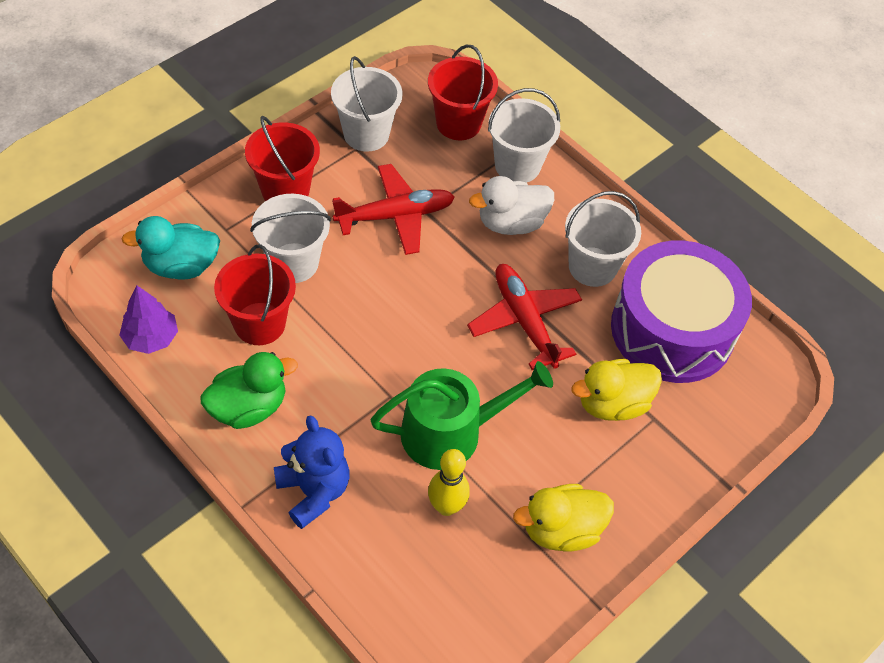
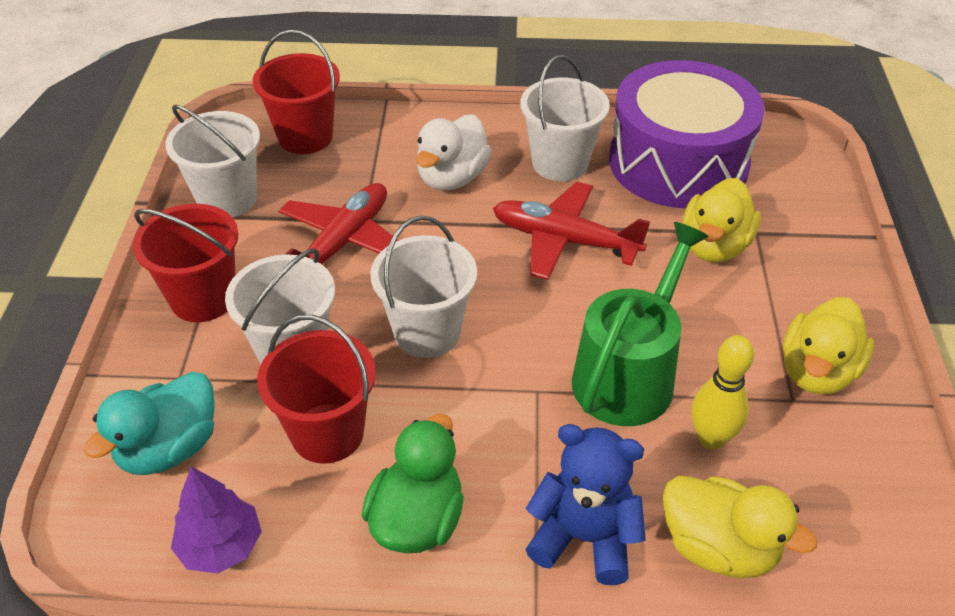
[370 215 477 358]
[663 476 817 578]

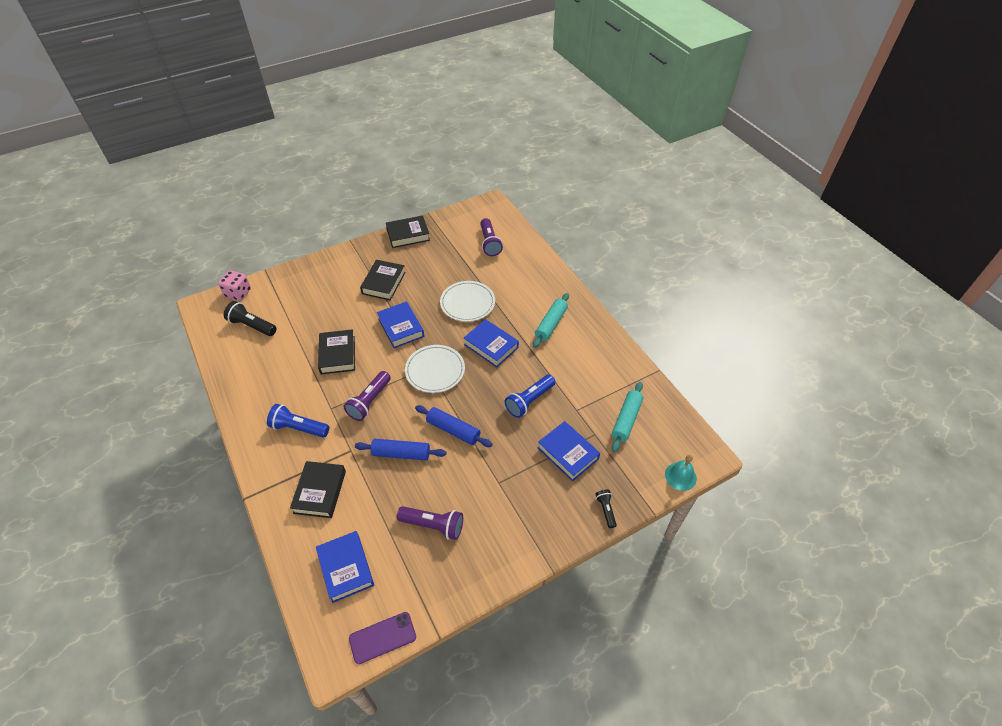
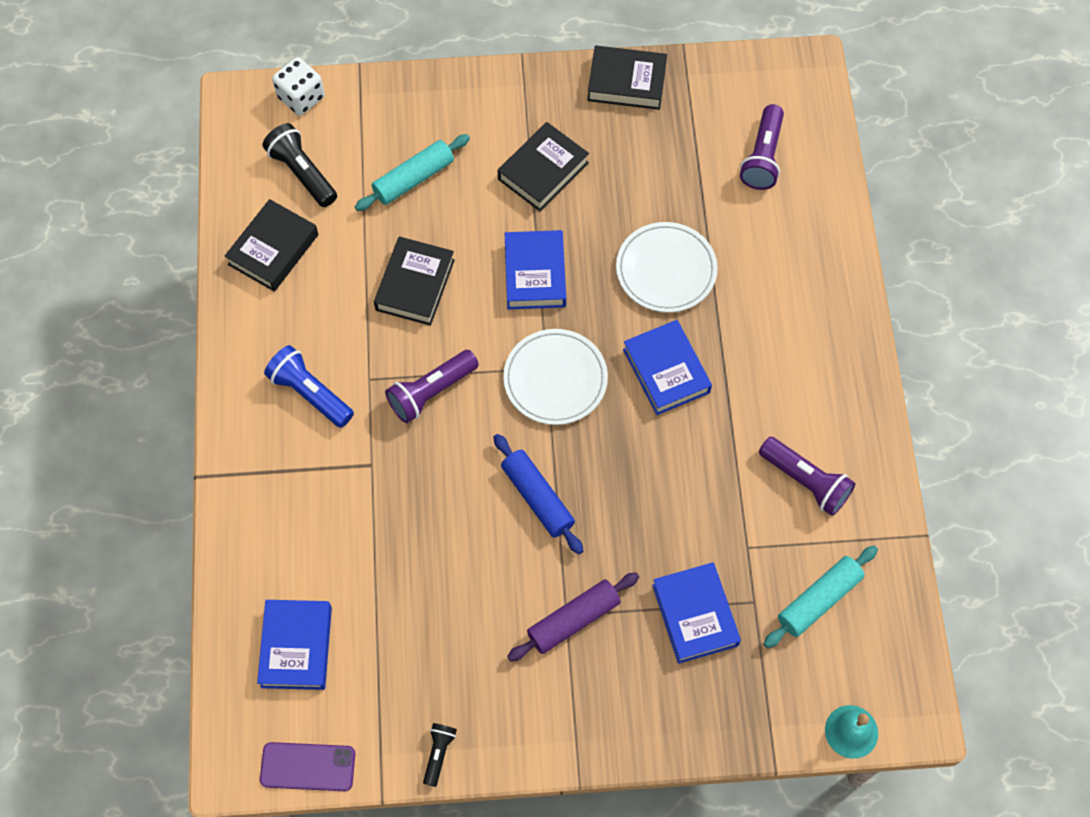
[272 57 325 116]
[225 199 318 292]
[355 439 446 461] (first image)
[759 437 856 516]
[505 374 556 418] (first image)
[355 134 470 211]
[423 723 457 787]
[507 572 639 662]

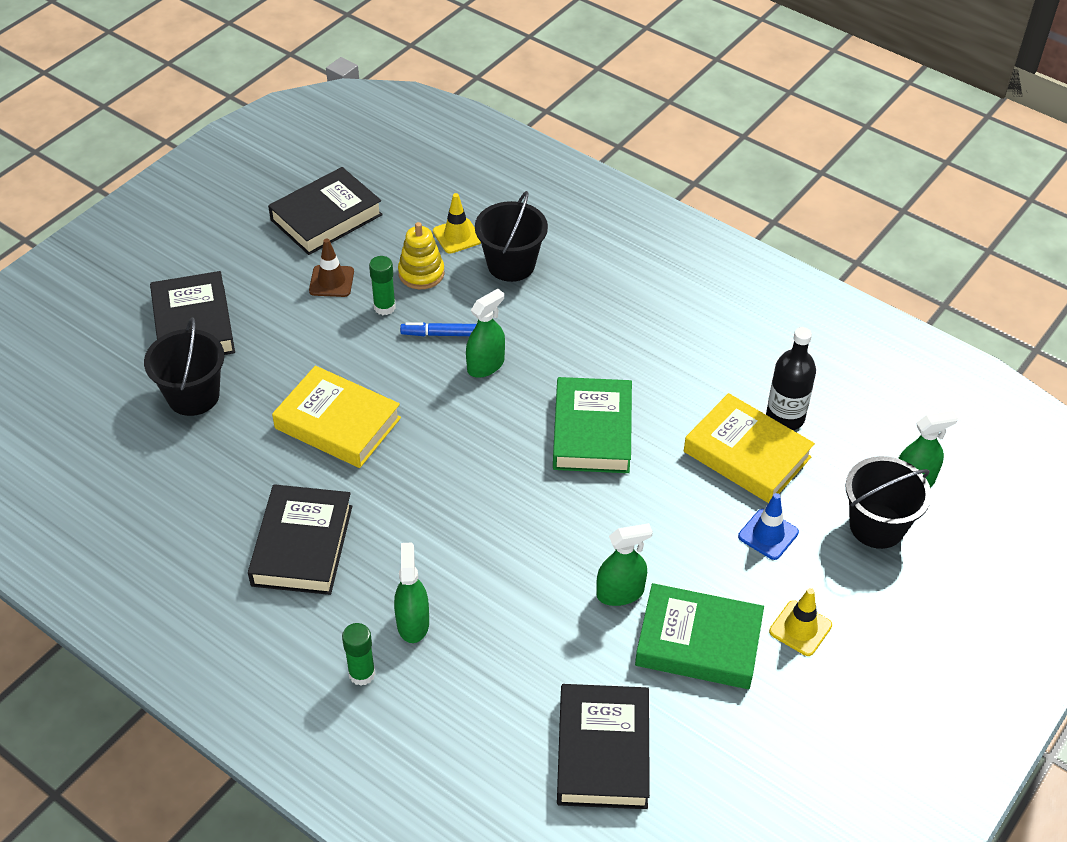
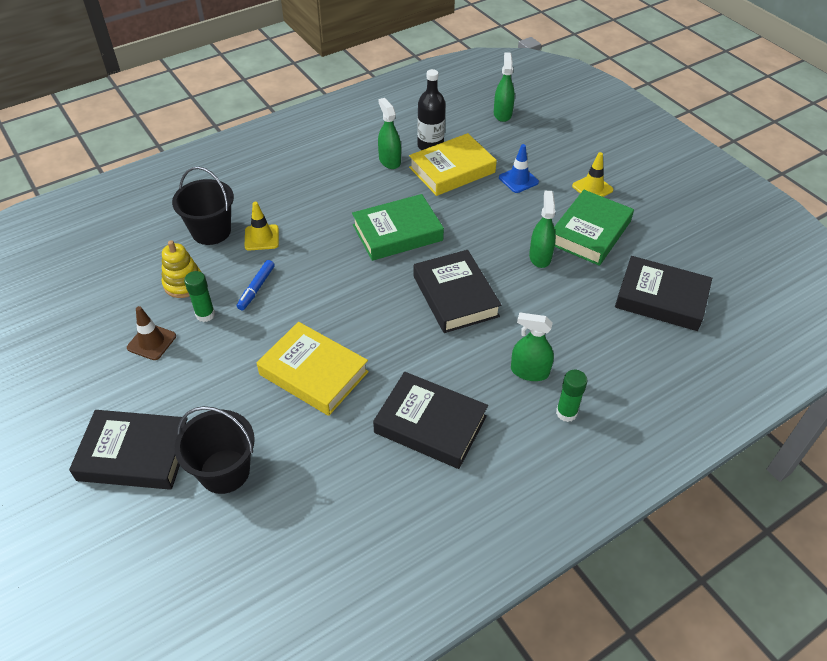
[414 250 501 333]
[257 322 369 416]
[245 202 279 251]
[378 98 401 169]
[352 194 444 261]
[845 456 931 549] (first image)

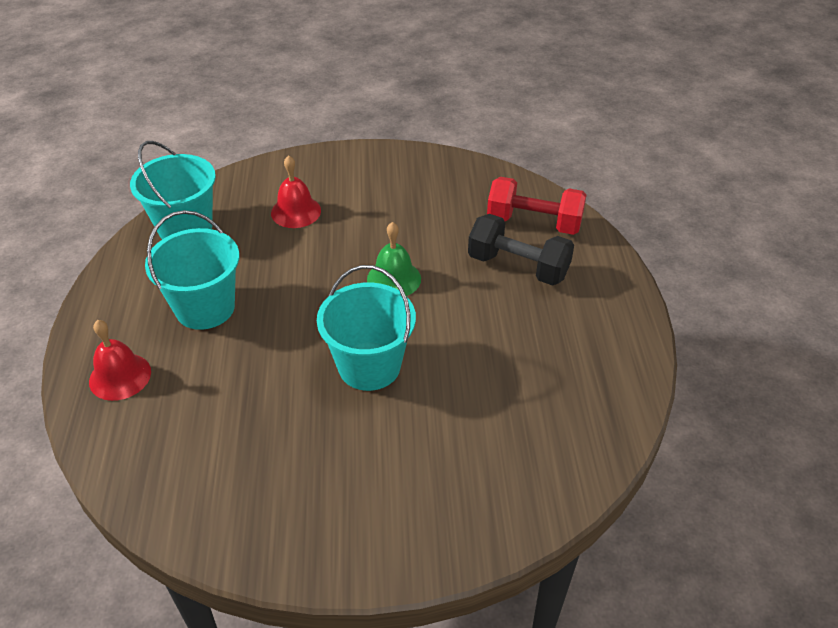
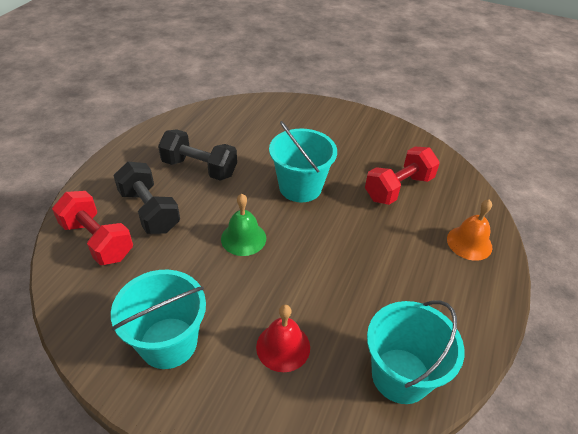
[447 199 492 261]
[111 270 206 369]
[158 129 237 181]
[365 147 440 205]

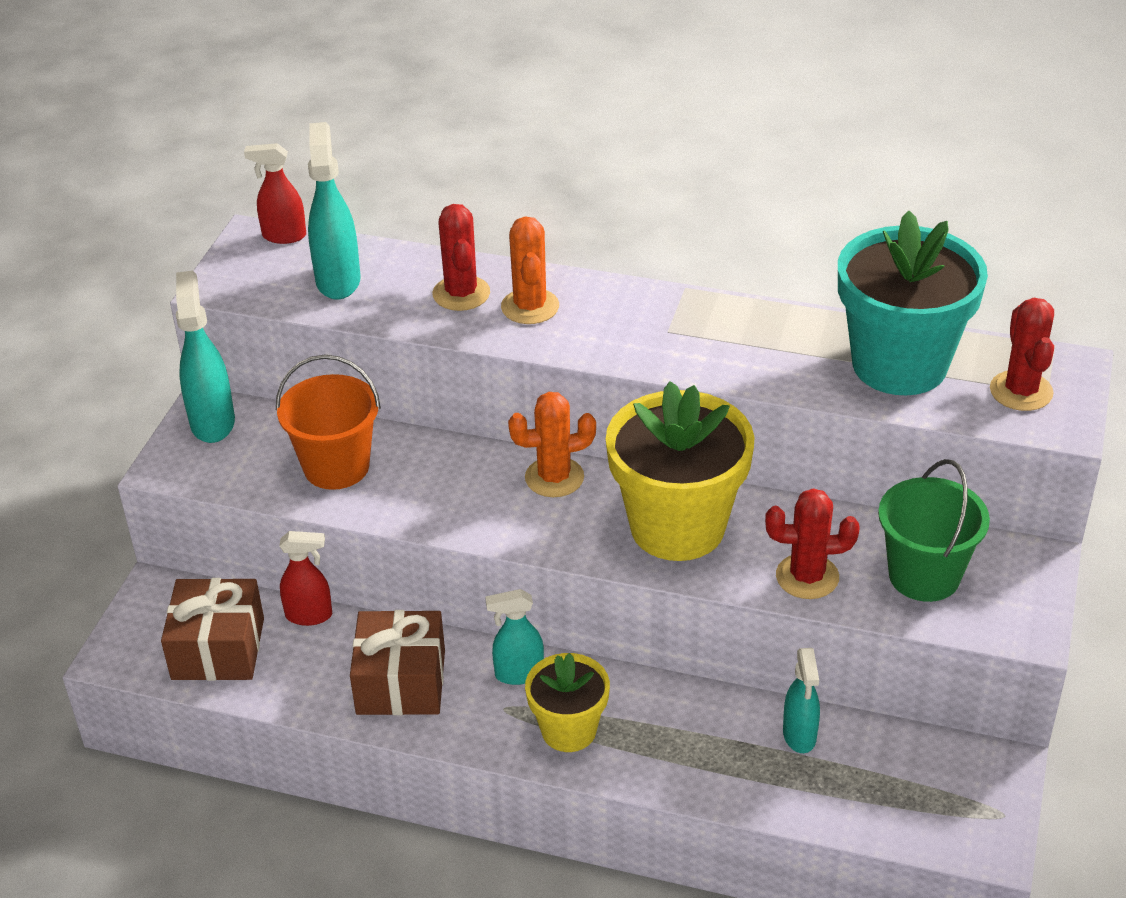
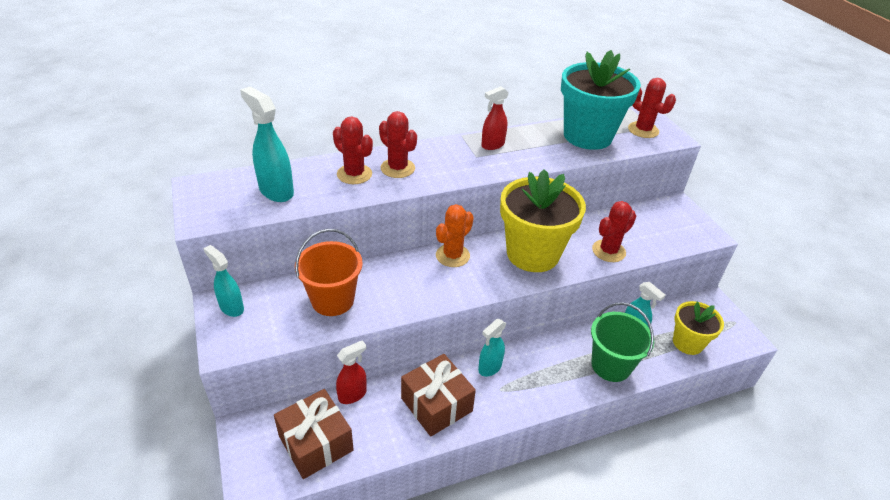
[203 245 244 317]
[481 86 509 150]
[379 111 417 178]
[673 301 724 355]
[591 302 654 382]

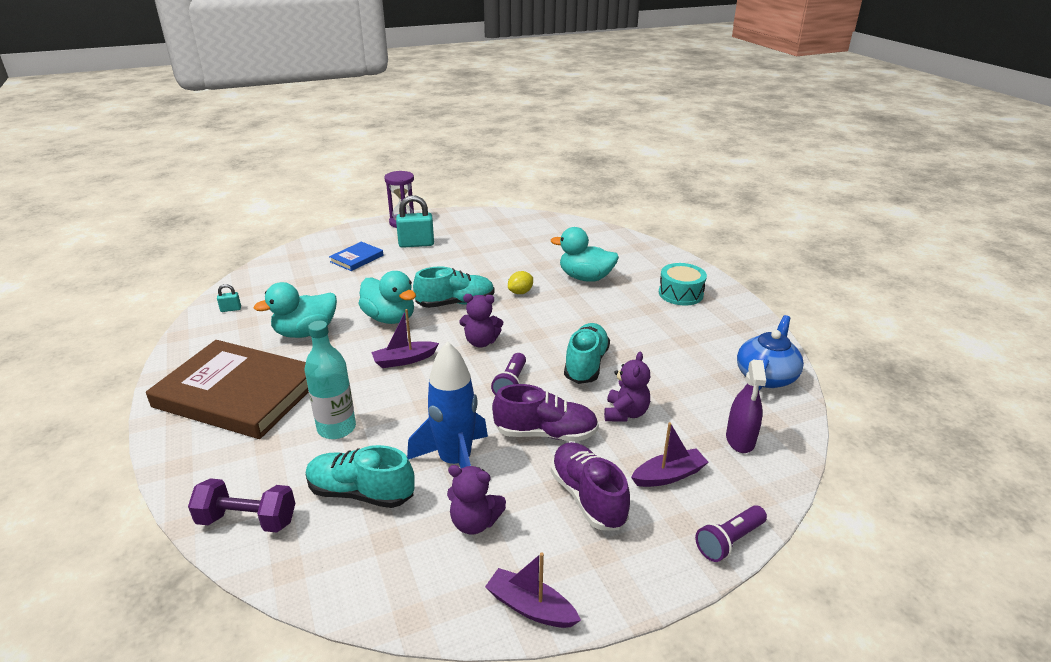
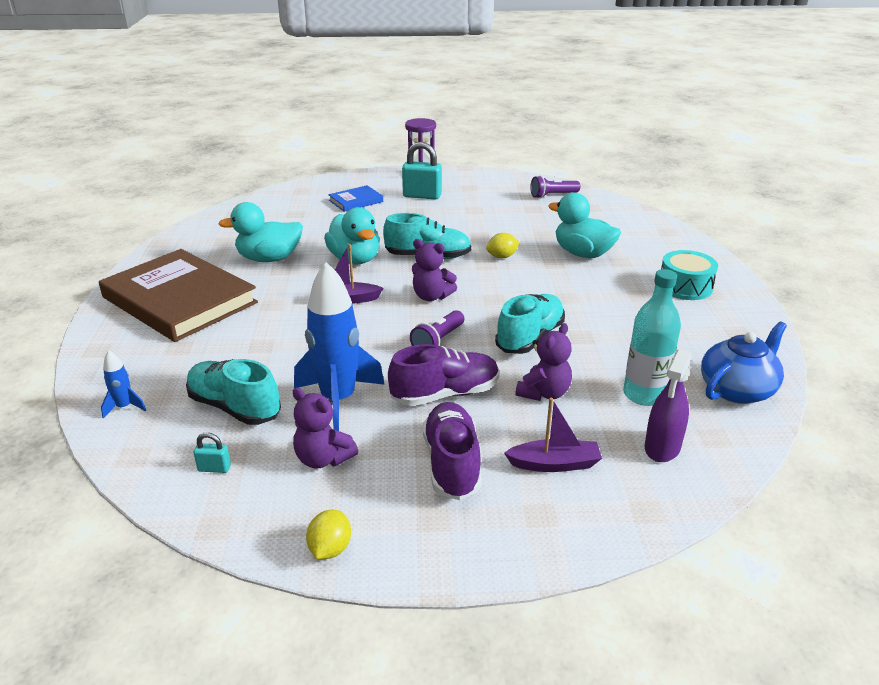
[101 350 146 419]
[194 432 231 473]
[623 269 681 406]
[306 510 351 559]
[388 344 499 406]
[530 176 580 198]

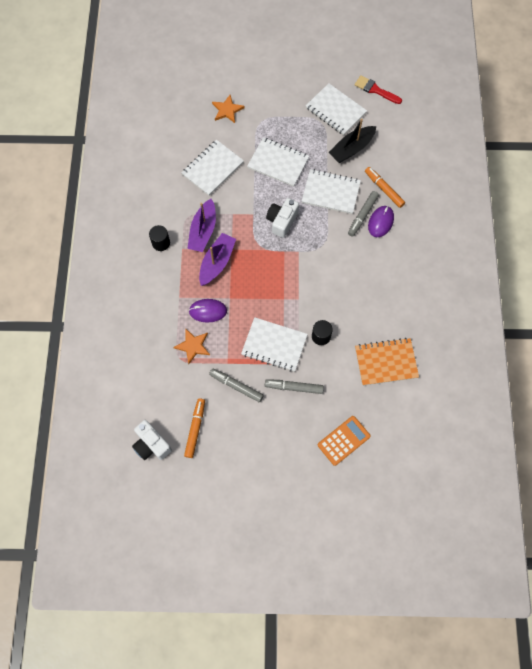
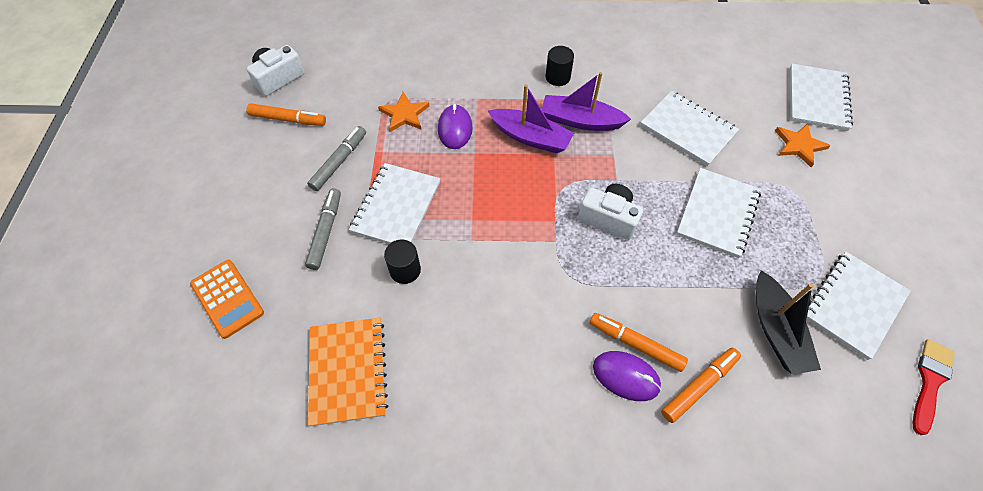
[790 64 853 131]
[756 270 821 375]
[590 313 688 372]

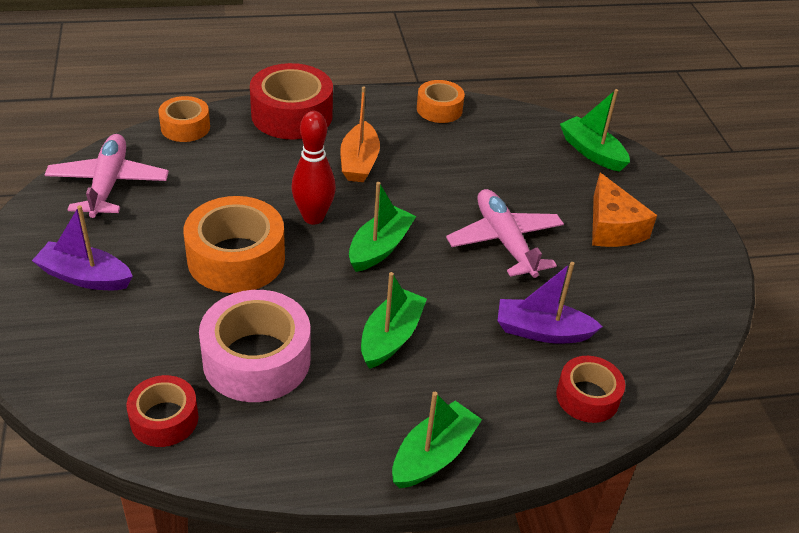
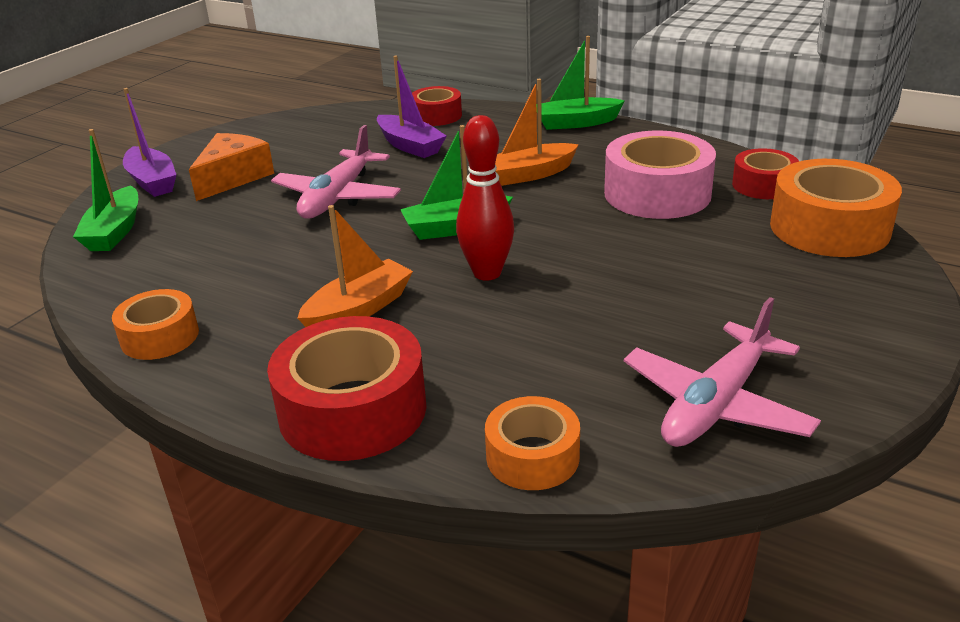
[123 88 176 197]
[770 159 902 257]
[495 79 579 186]

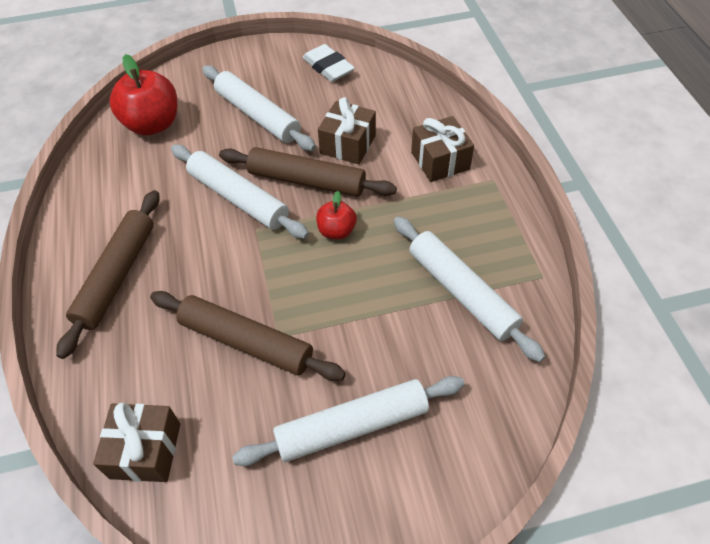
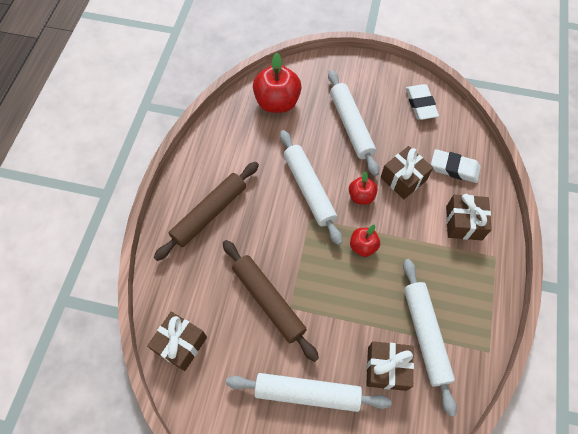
[349 172 378 204]
[366 341 414 391]
[431 149 481 183]

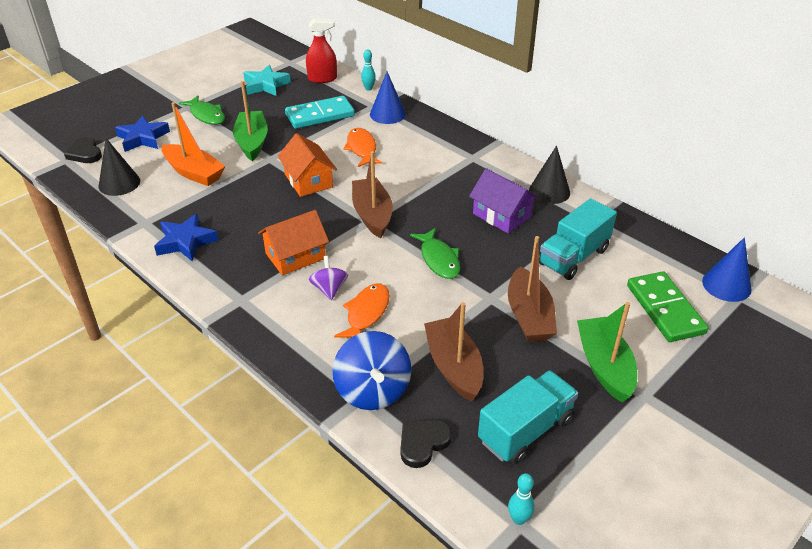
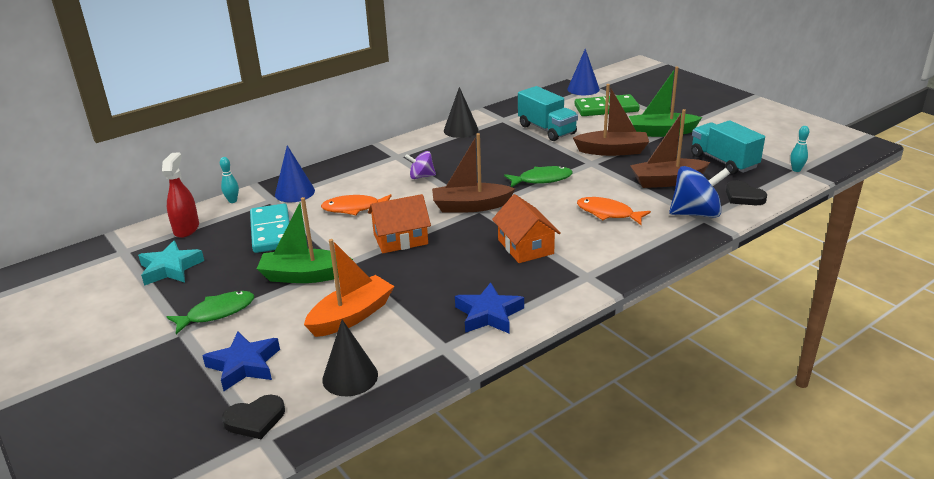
[405 151 436 179]
[469 168 539 233] (first image)

